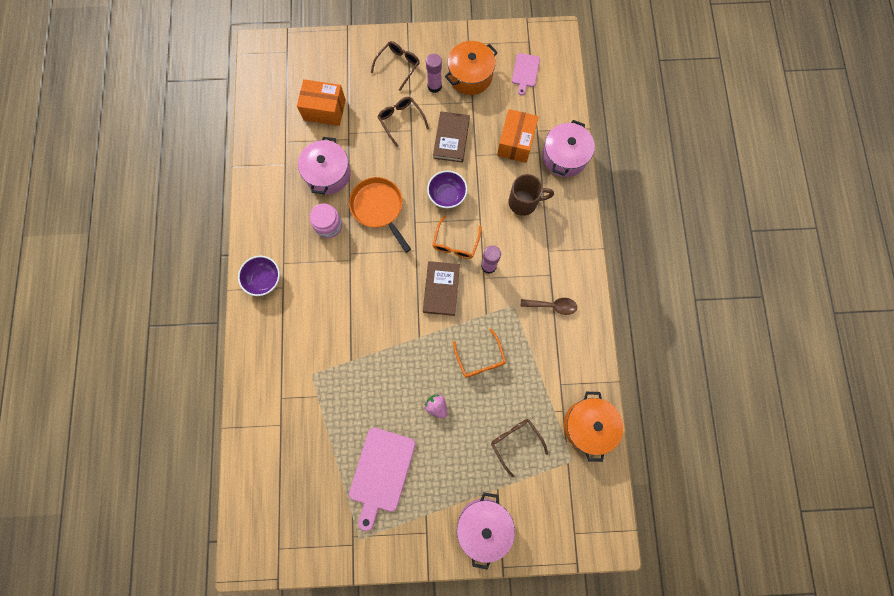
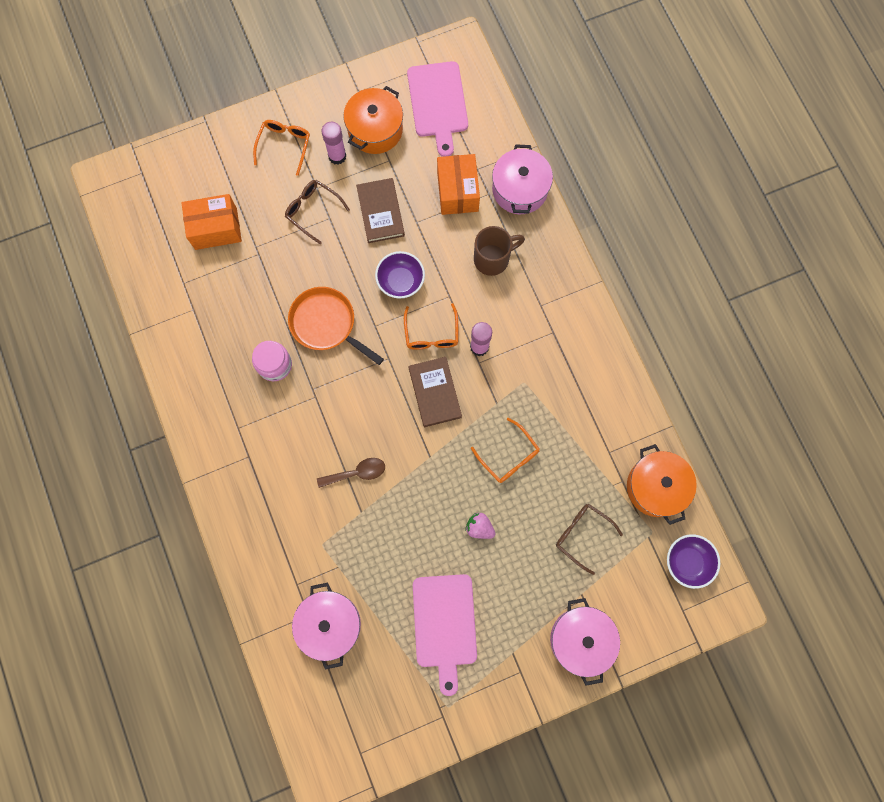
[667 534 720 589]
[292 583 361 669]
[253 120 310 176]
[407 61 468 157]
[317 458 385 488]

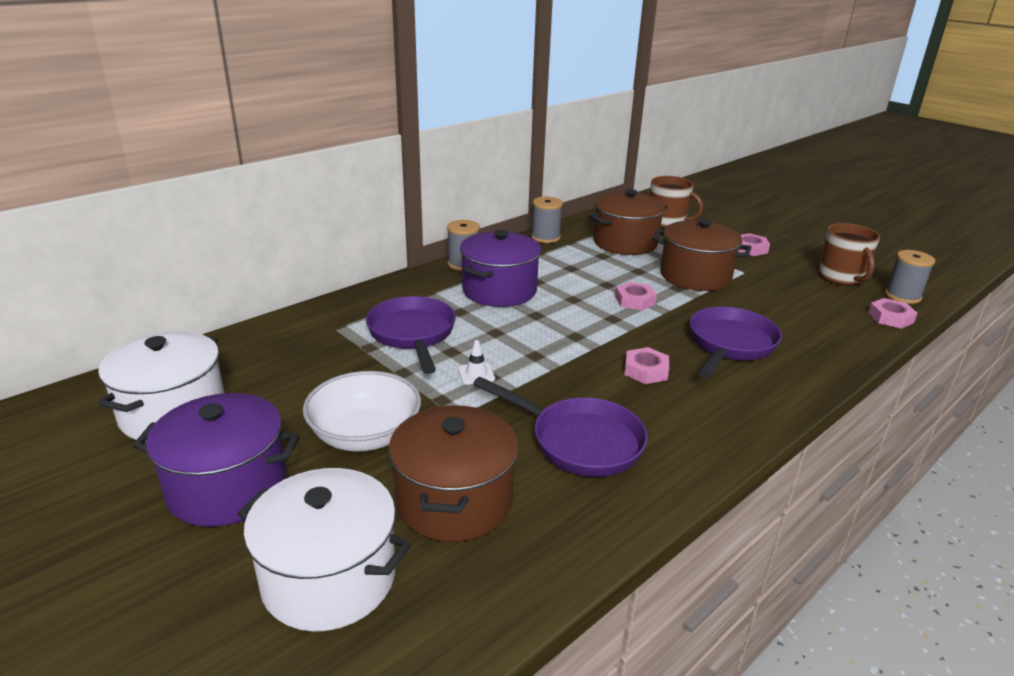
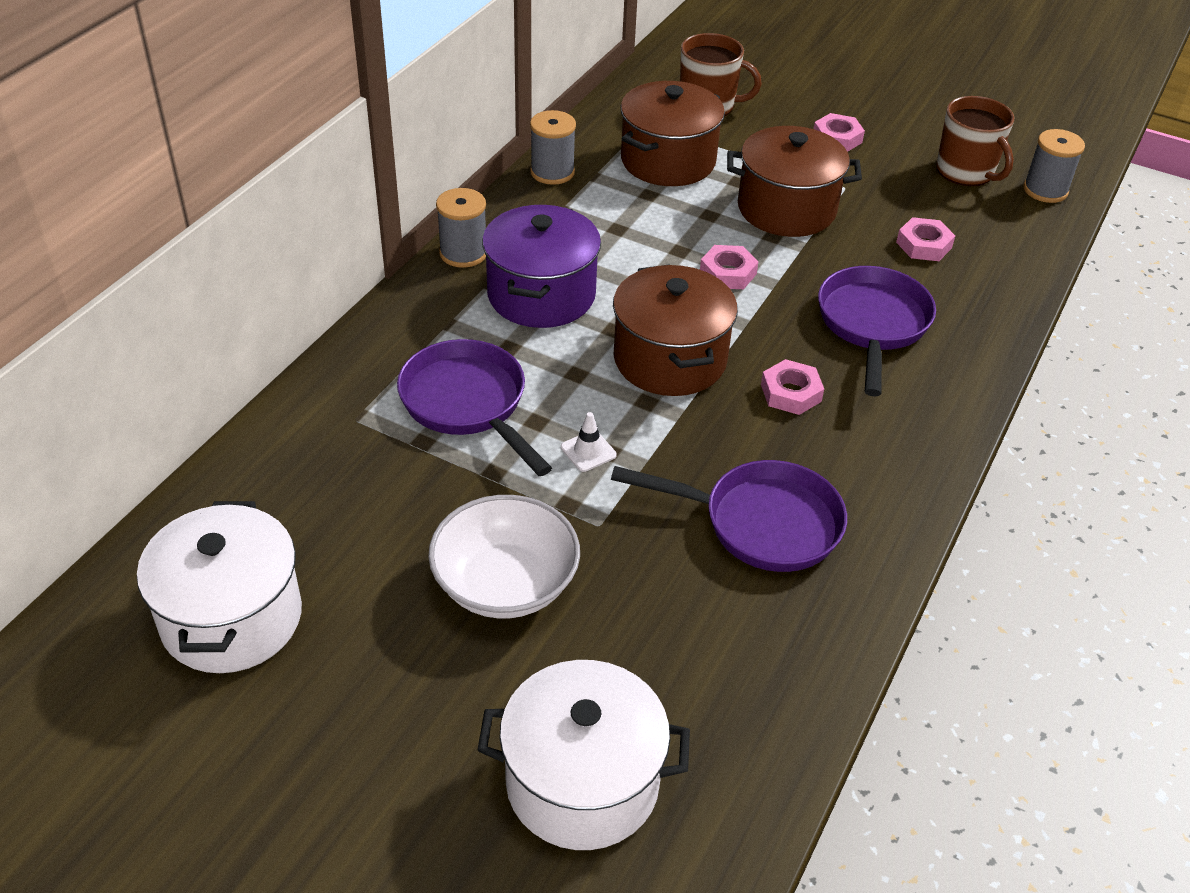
[133 393 300 527] (first image)
[613 264 738 396]
[896 217 955 261]

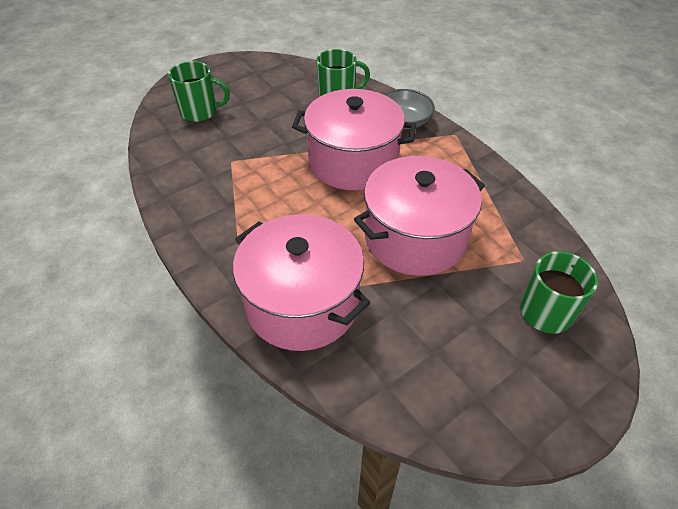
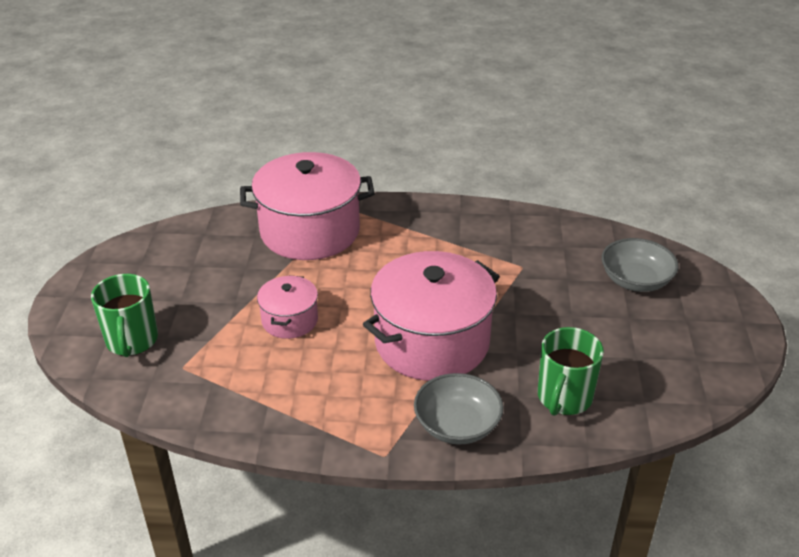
[602 238 678 292]
[257 275 318 339]

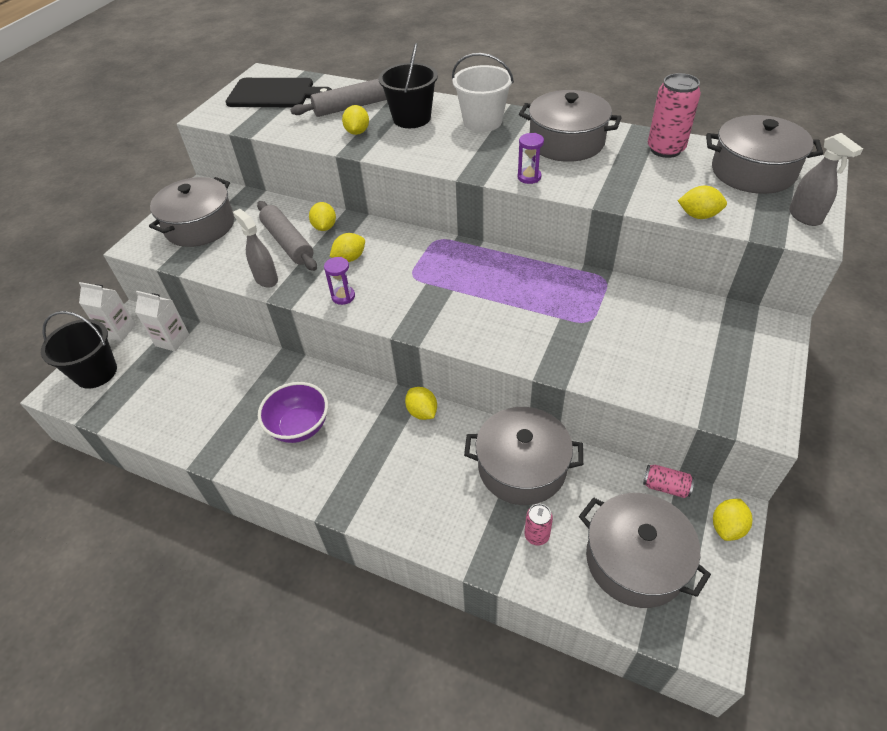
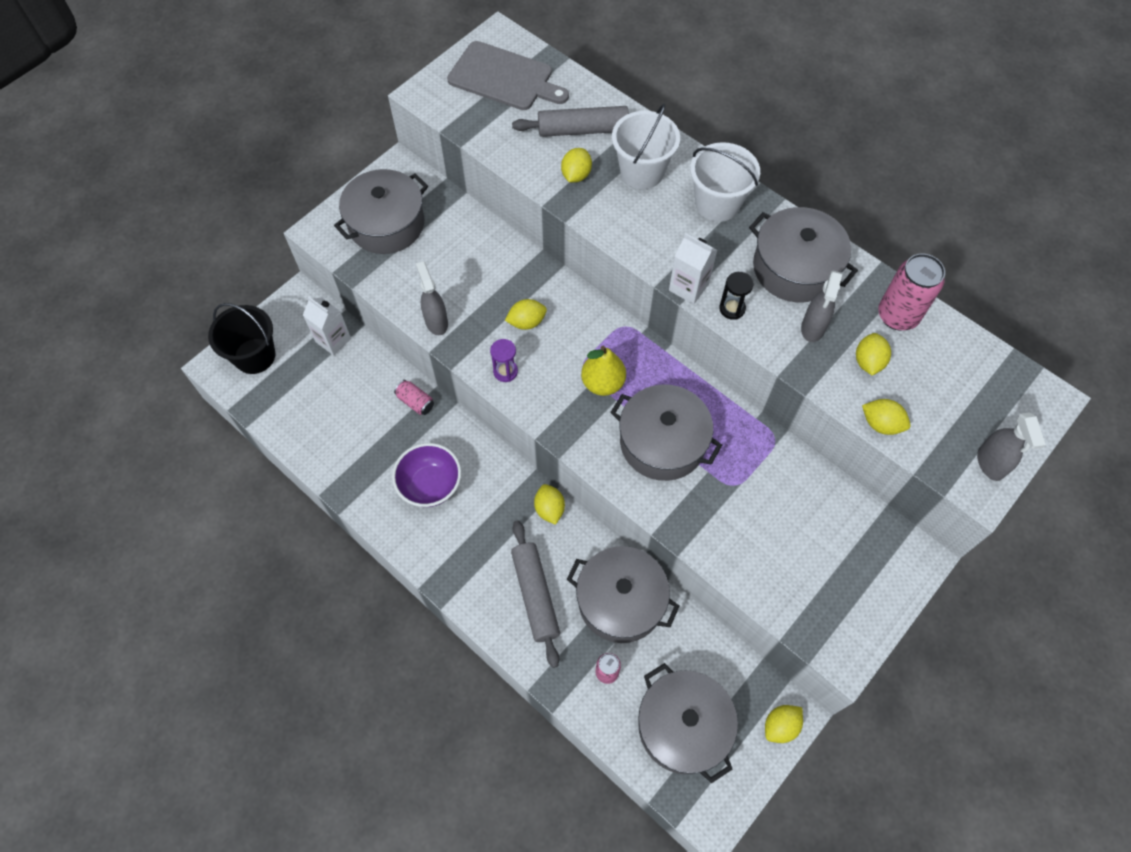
[669 233 717 304]
[447 41 569 110]
[511 520 560 668]
[856 333 891 376]
[612 104 680 189]
[719 272 753 320]
[394 380 434 415]
[610 384 722 481]
[581 346 626 396]
[801 271 843 342]

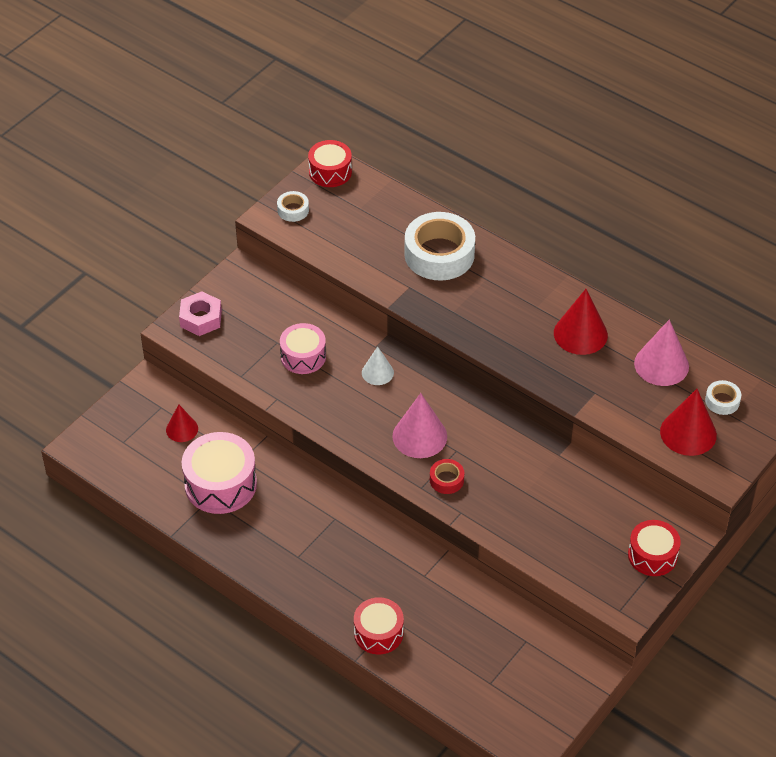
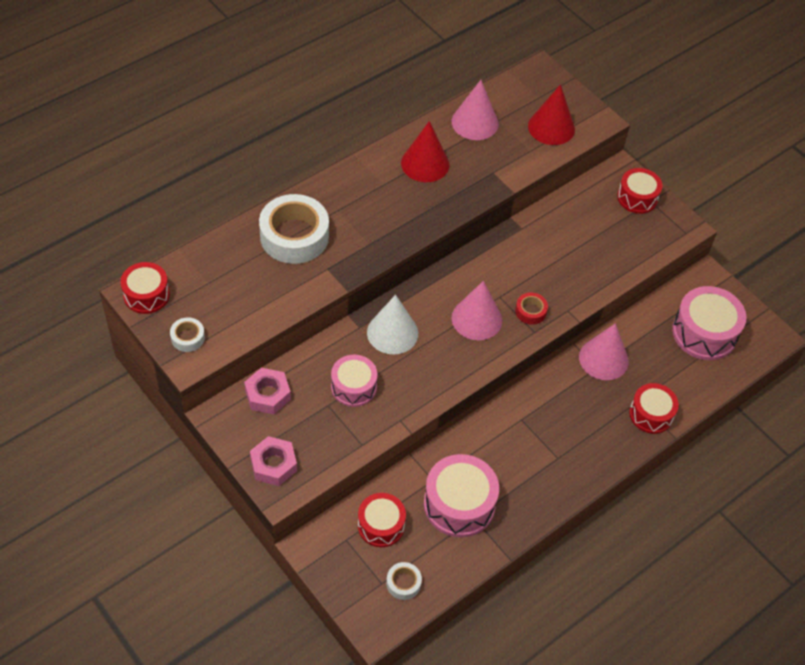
[358 493 406 547]
[367 295 418 354]
[386 562 422 600]
[244 368 291 414]
[579 323 629 380]
[672 286 746 360]

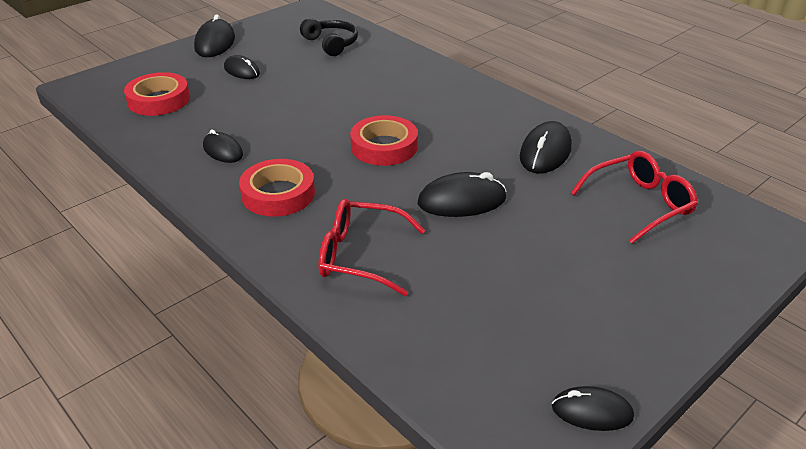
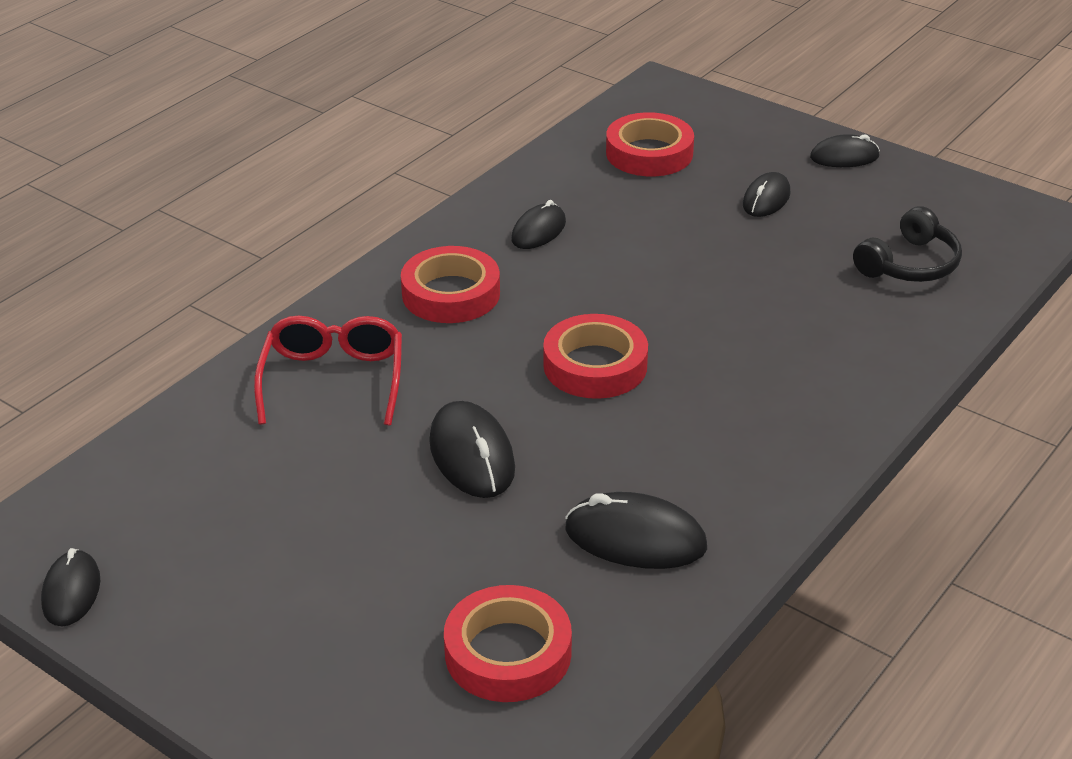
[810 134 880 167]
[444 585 572 702]

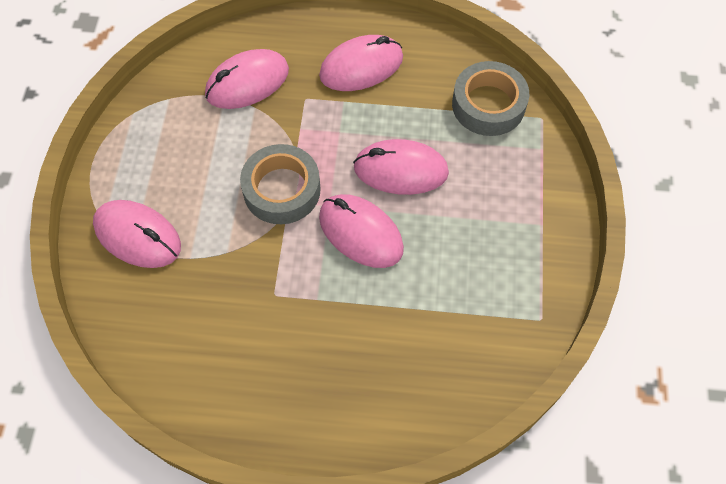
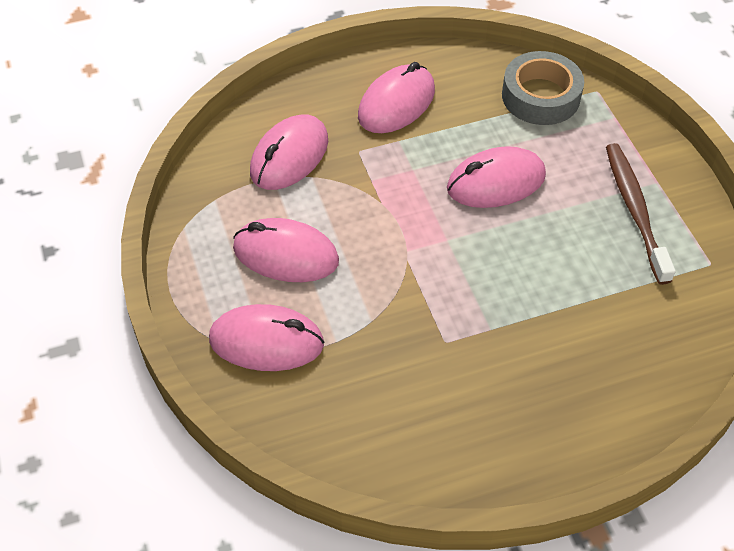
[240 144 321 224] (first image)
[233 218 339 282]
[606 143 676 285]

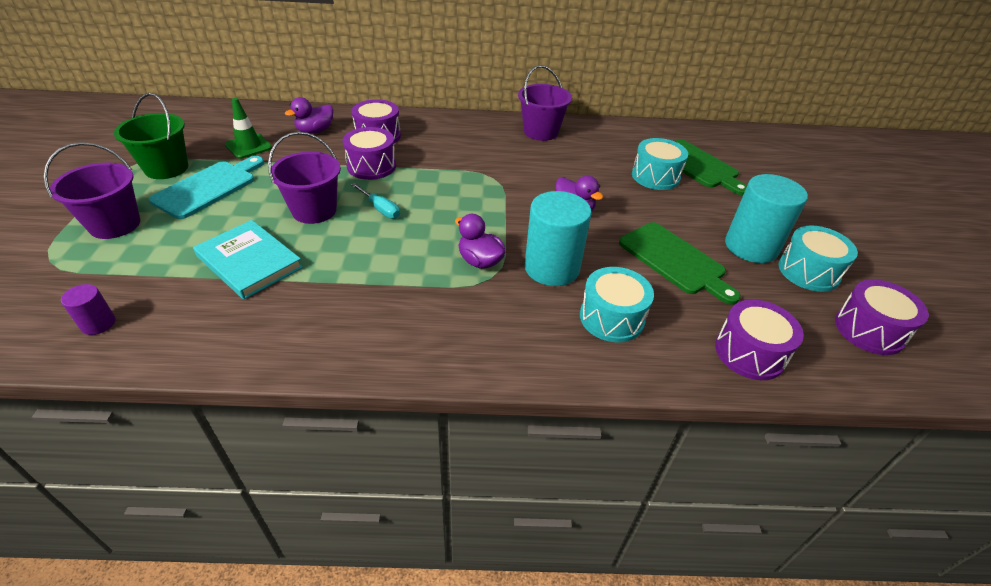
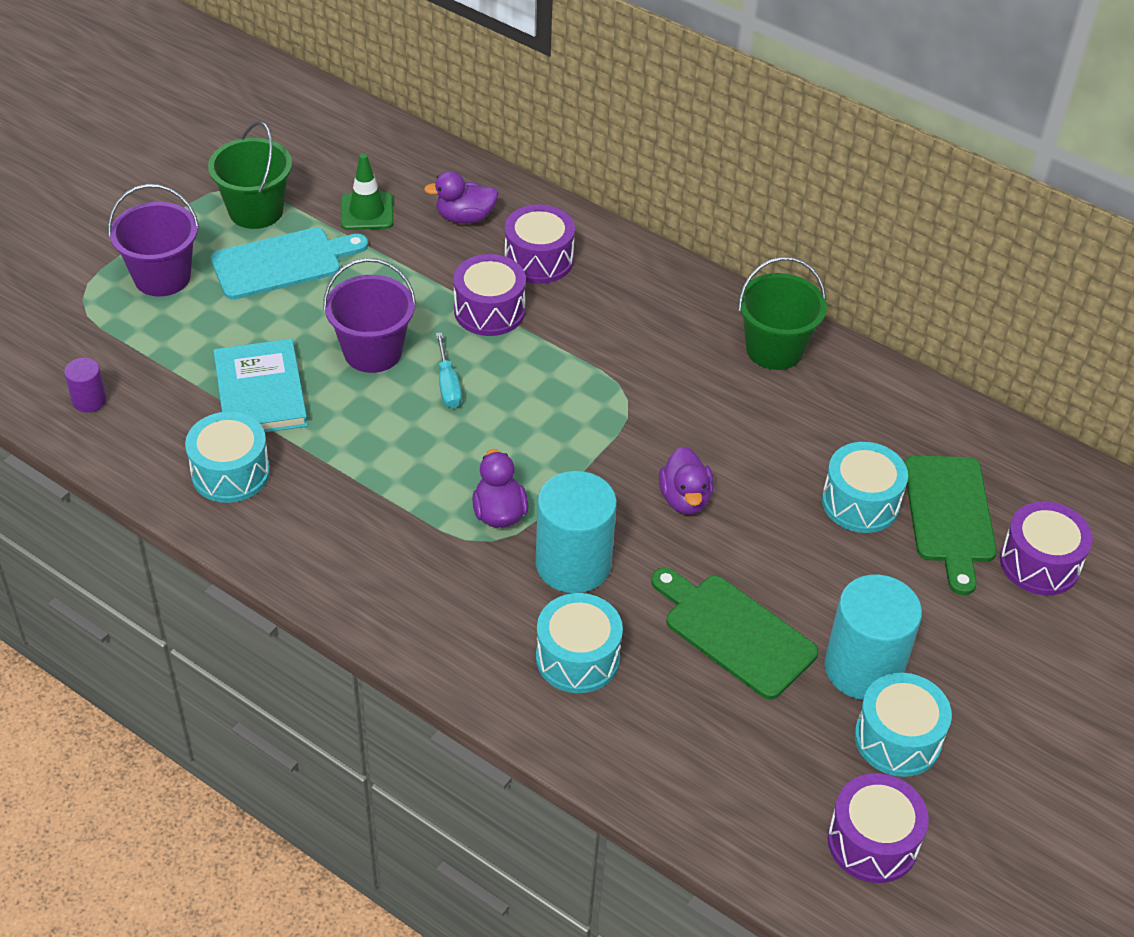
[738 257 827 370]
[651 567 818 700]
[1000 501 1093 595]
[185 412 270 503]

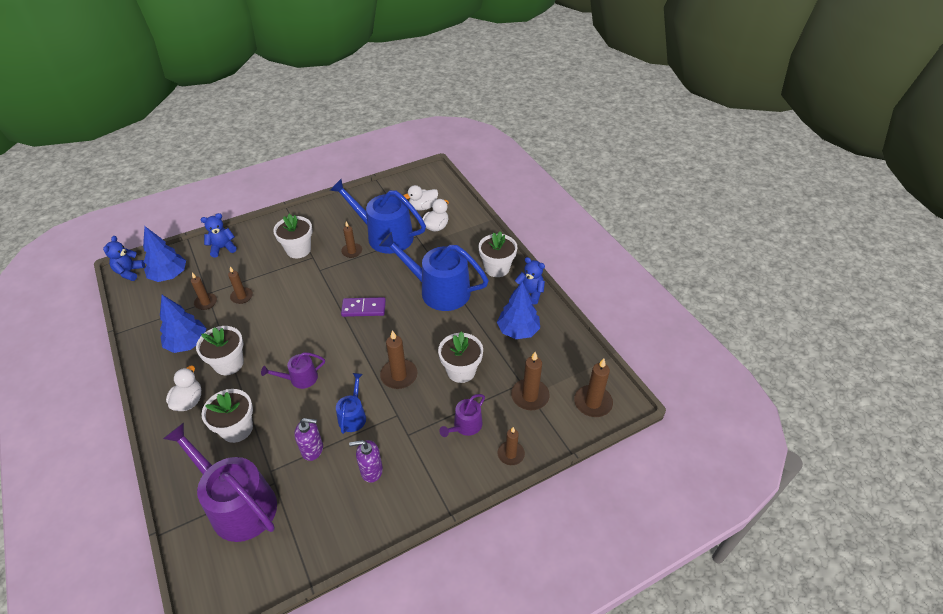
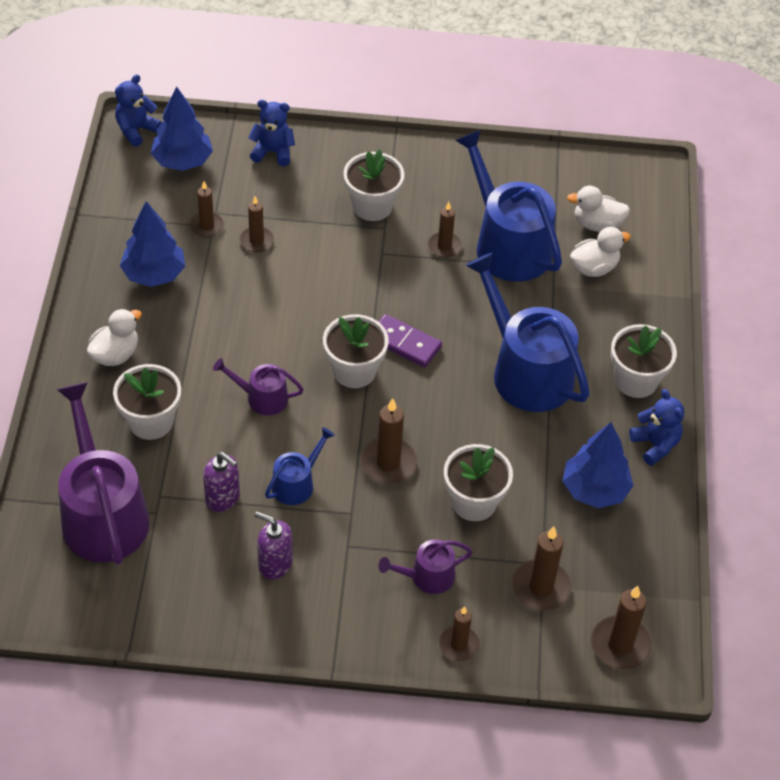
[323 314 389 388]

